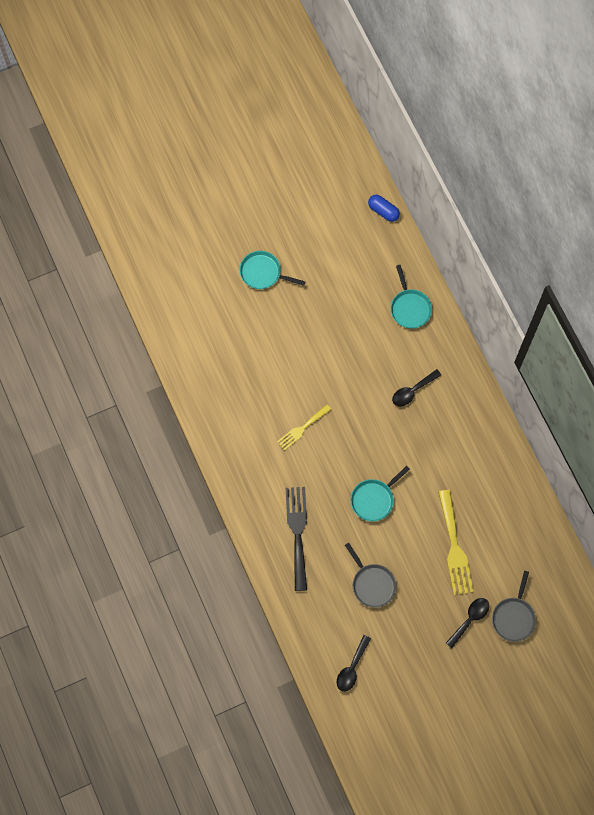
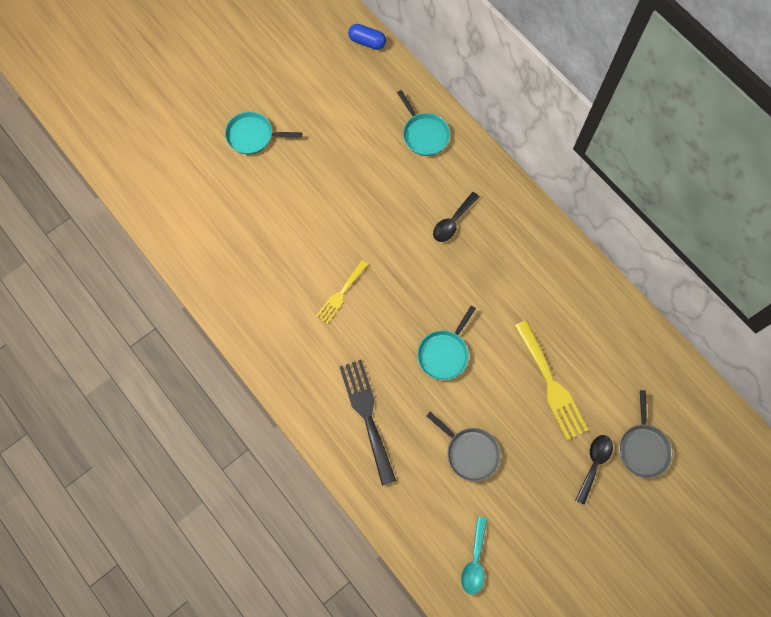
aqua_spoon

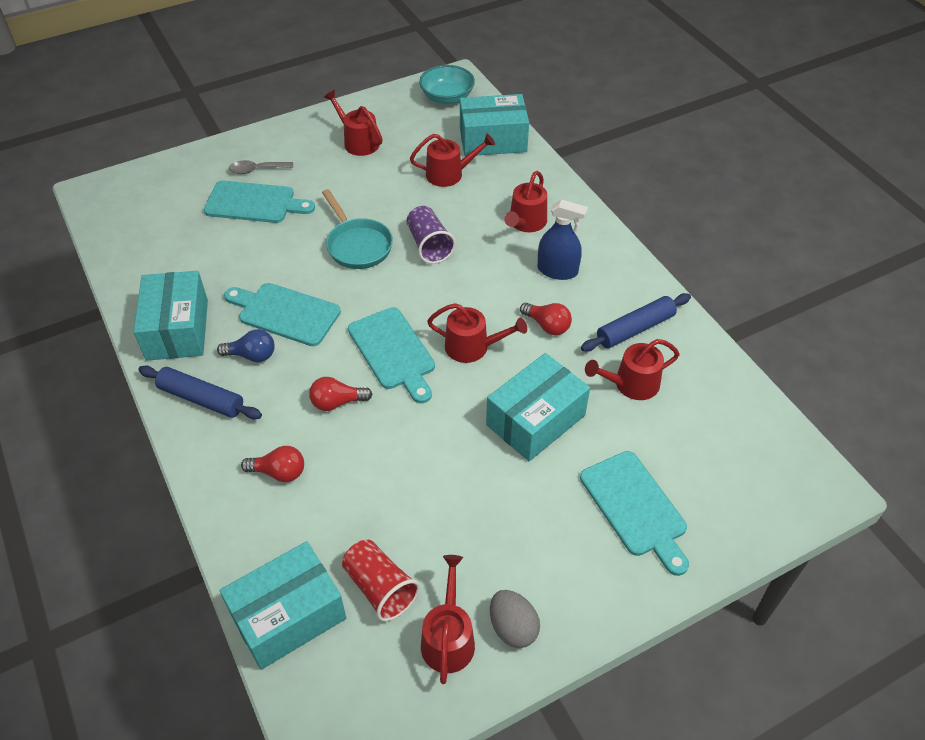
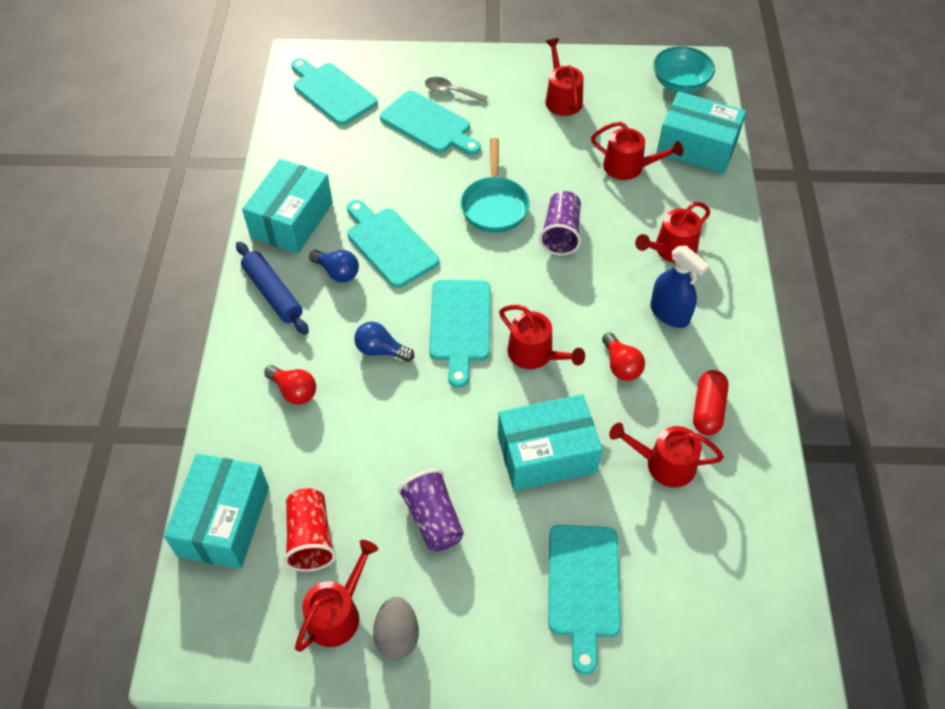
aqua_parcel (1st from left)
cobalt_light_bulb (2nd from left)
crimson_capsule
aqua_bread_board (1st from left)
violet_beaker (1st from left)

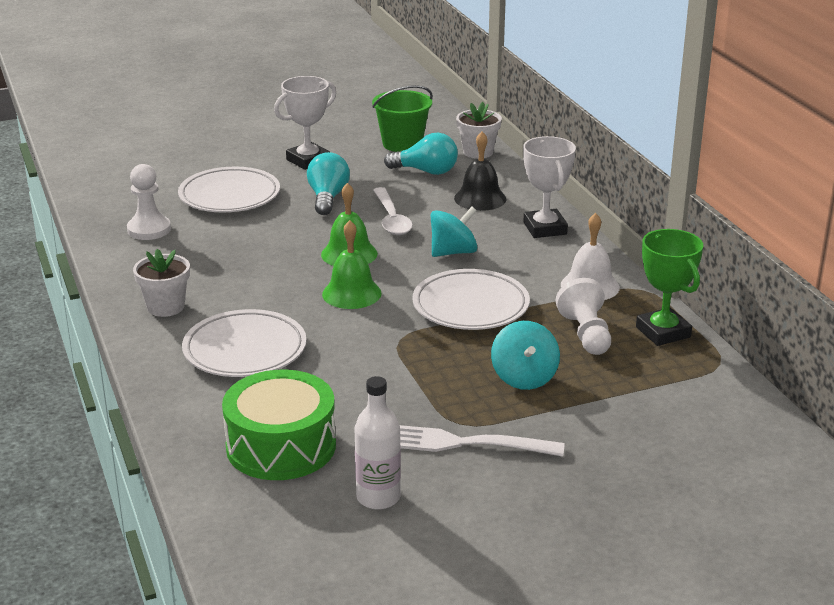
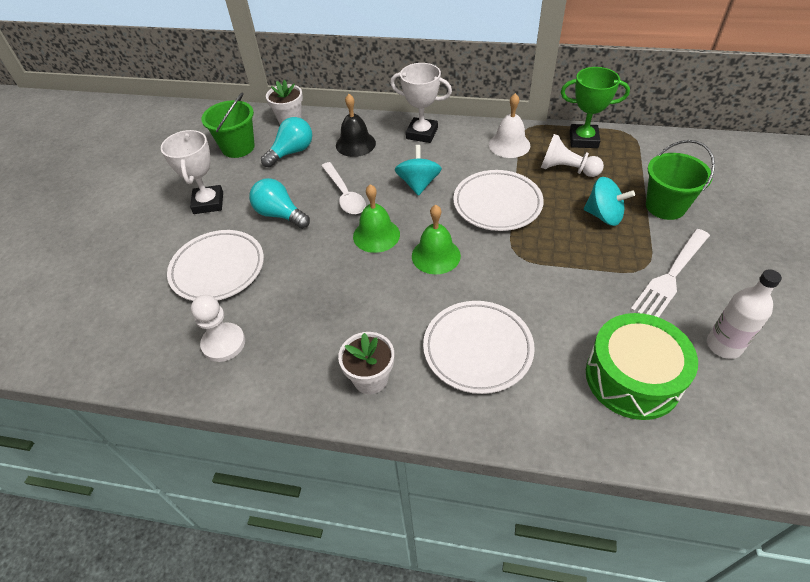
pure_white_spoon
green_bucket (2nd from left)

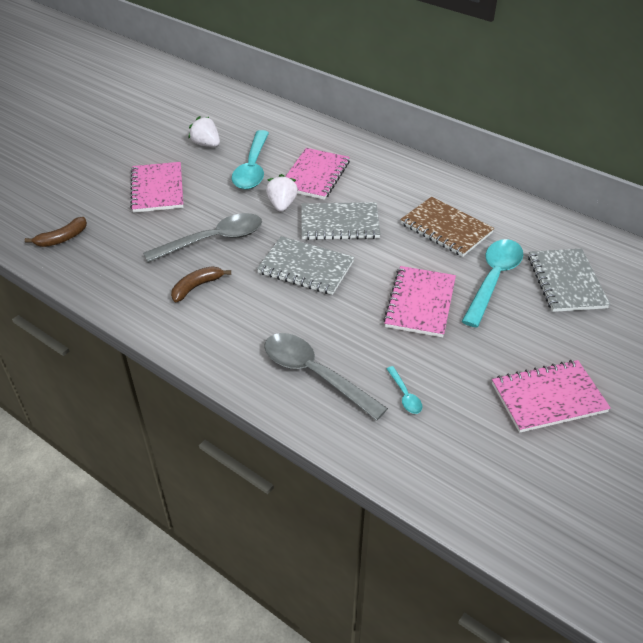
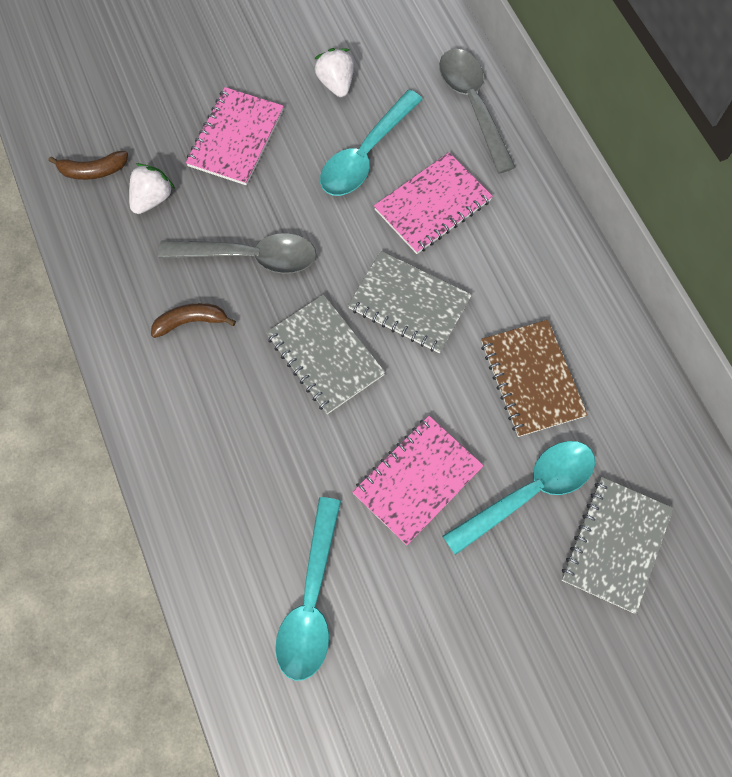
grey_spoon (2nd from left)
pure_white_toy_strawberry (1st from left)
aqua_spoon (1st from left)
rosy_notepad (4th from left in the first image)

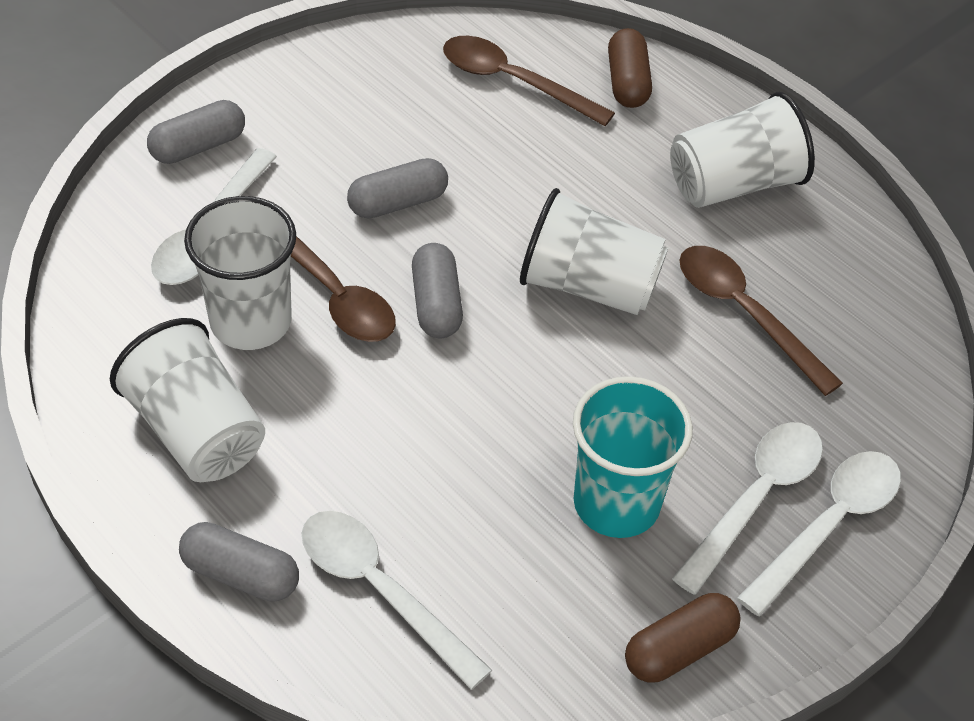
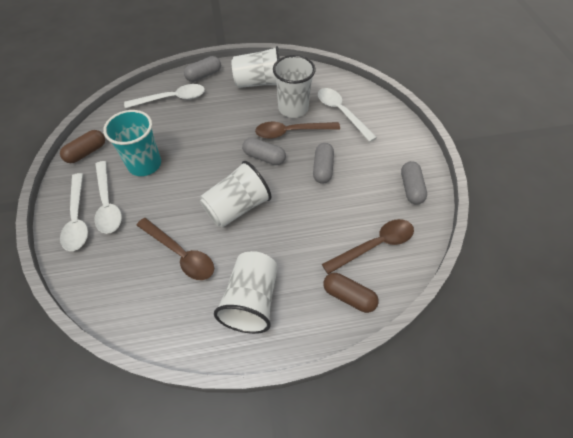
grey_capsule (4th from left)
russet_capsule (1st from left)
russet_spoon (1st from left)

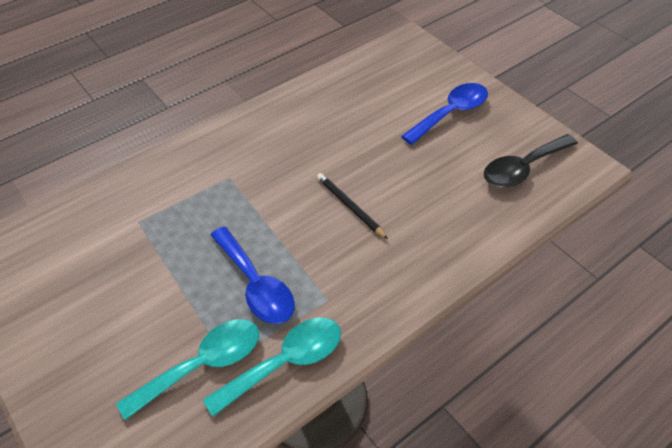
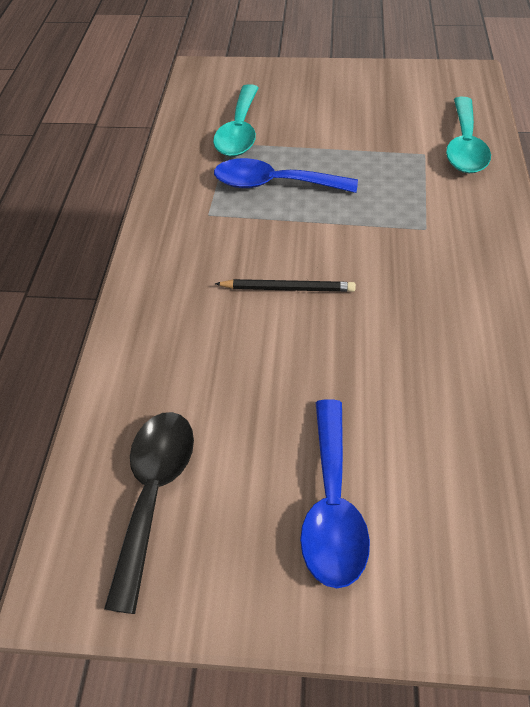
aqua_spoon (2nd from left)

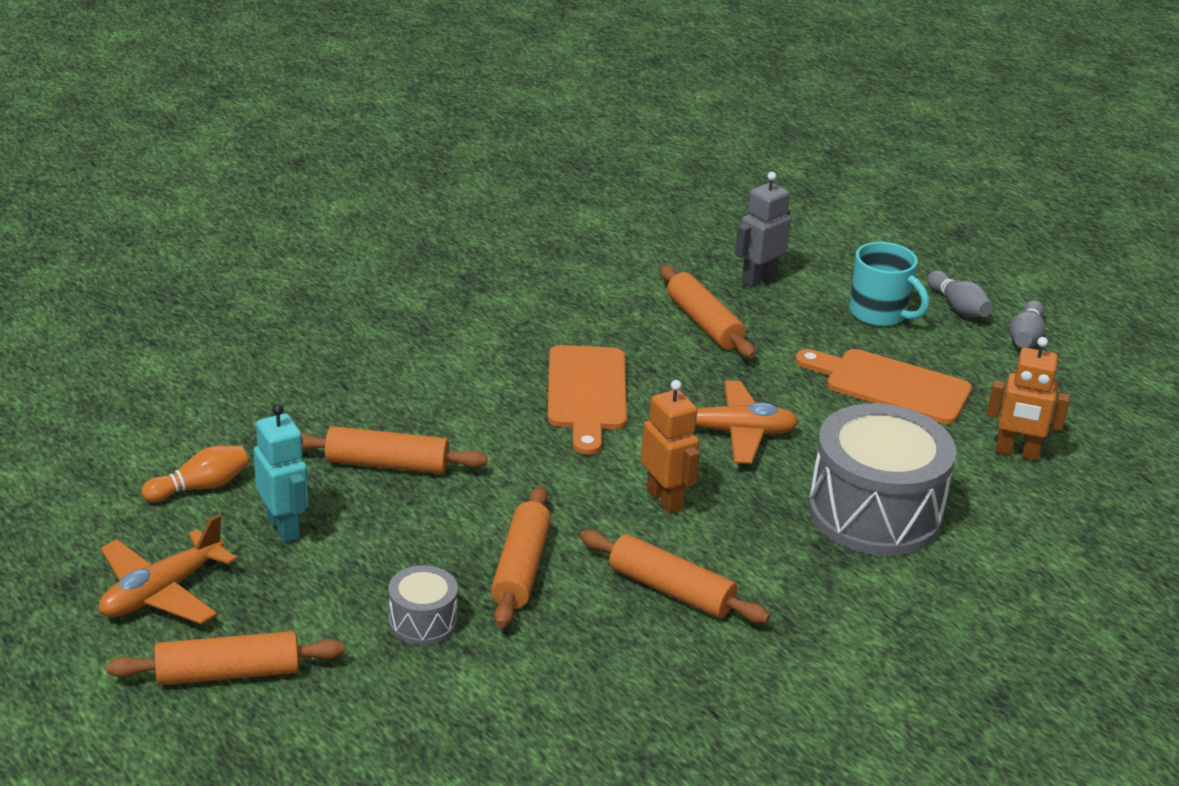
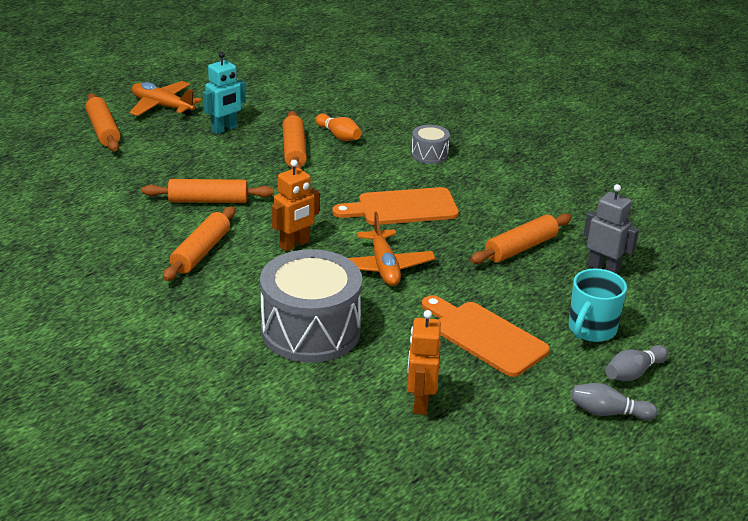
orange-coloured_skittle
grey_snare_drum (2nd from left)
orange-coloured_bread_board (2nd from left)

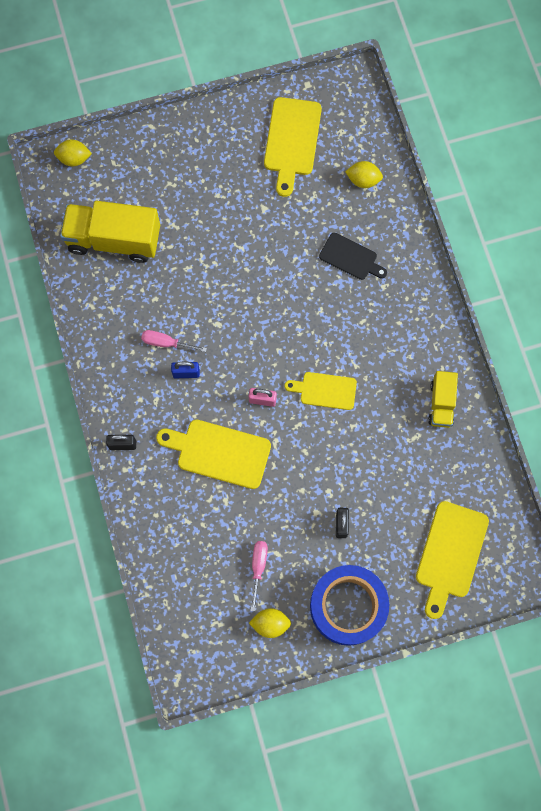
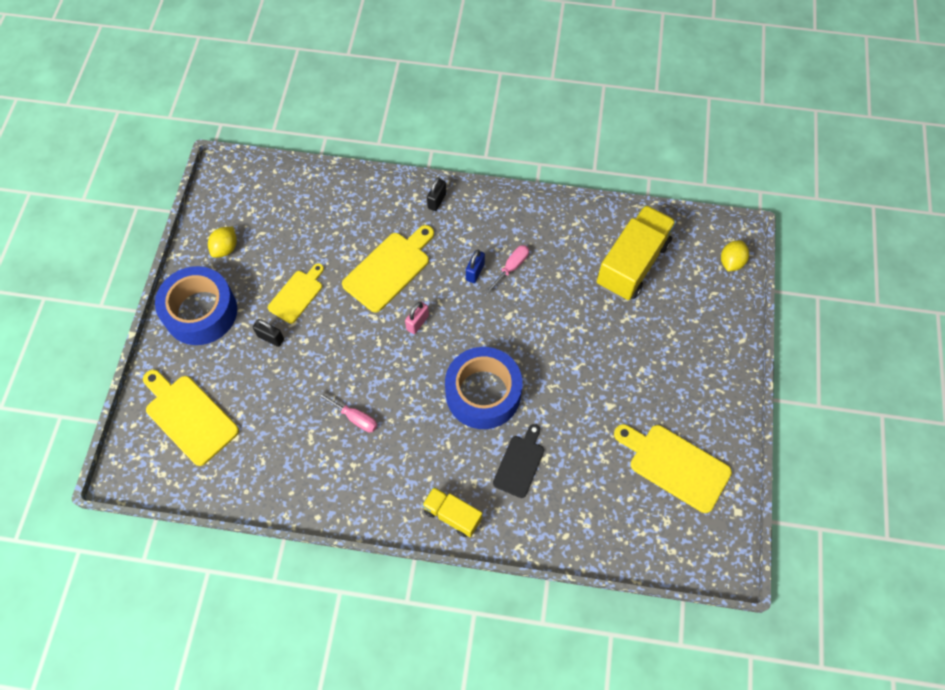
rosy_hand_screwdriver (1st from left)
bright_yellow_bread_board (2nd from left)
ebony_bread_board
bright_yellow_citrus_fruit (3rd from left in the first image)
bright_yellow_lorry (1st from left)
cobalt_sticky_tape (2nd from left)

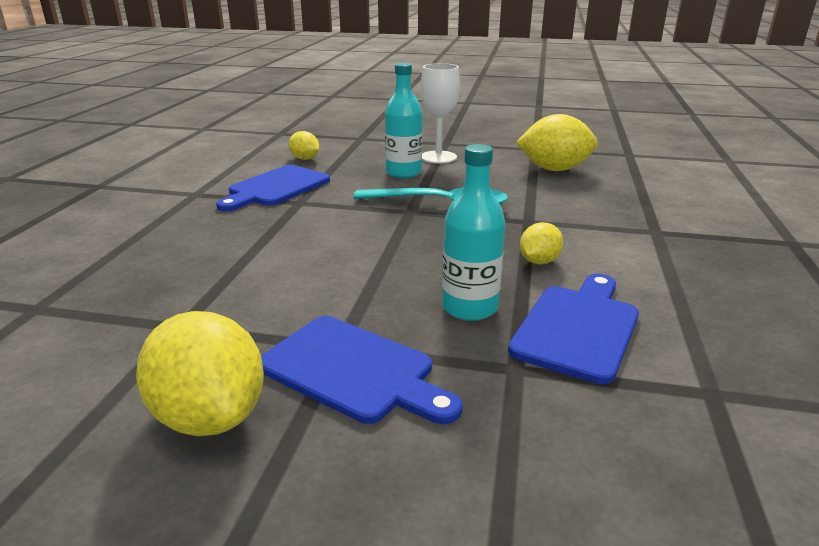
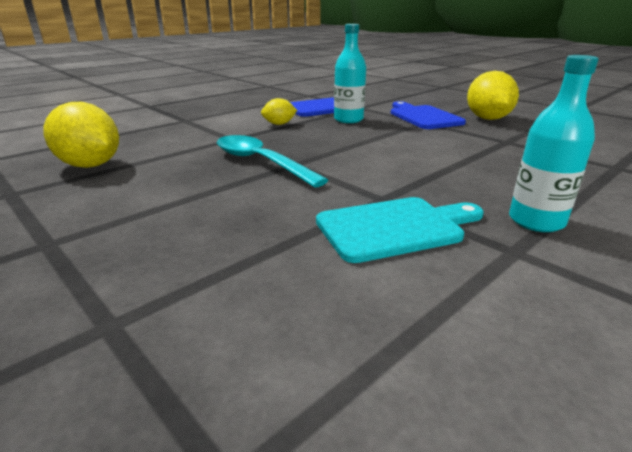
aqua_bread_board
bright_yellow_citrus_fruit (2nd from left in the first image)
aqua_bottle (2nd from left)
pure_white_wine_glass

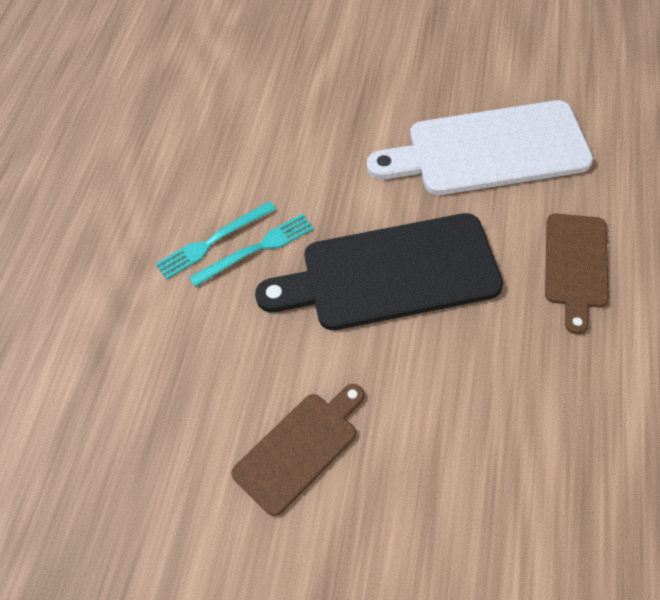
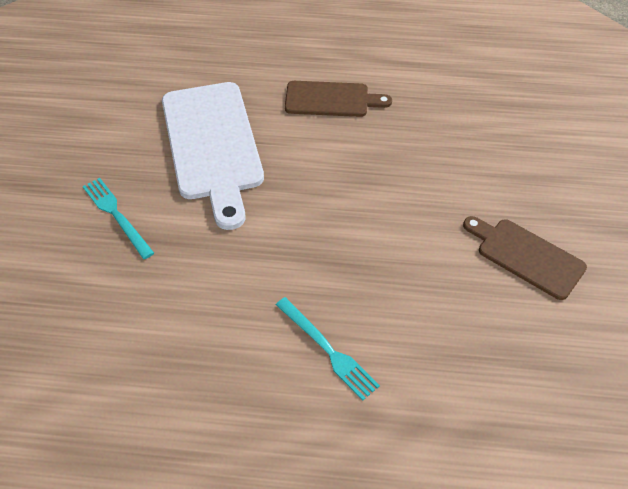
aqua_table_fork (1st from left)
ebony_bread_board

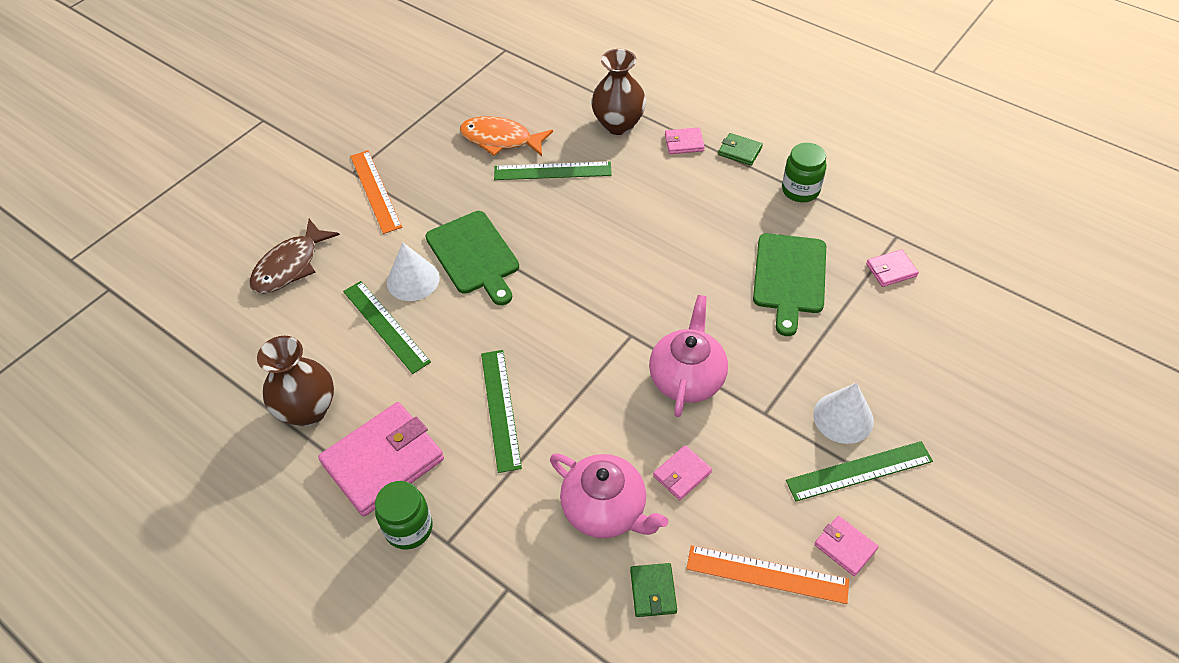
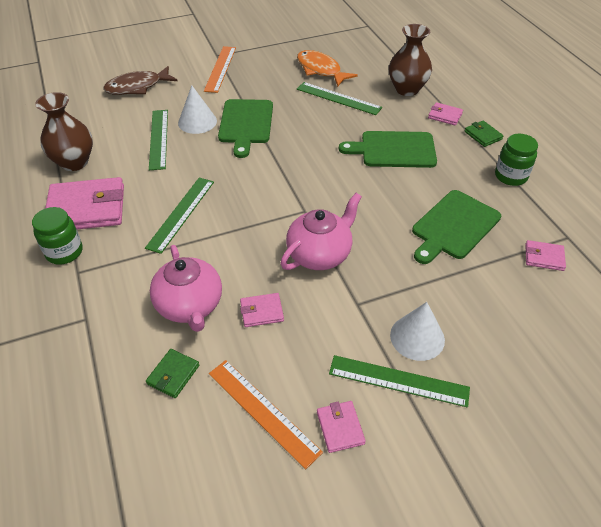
green_bread_board (2nd from left)

